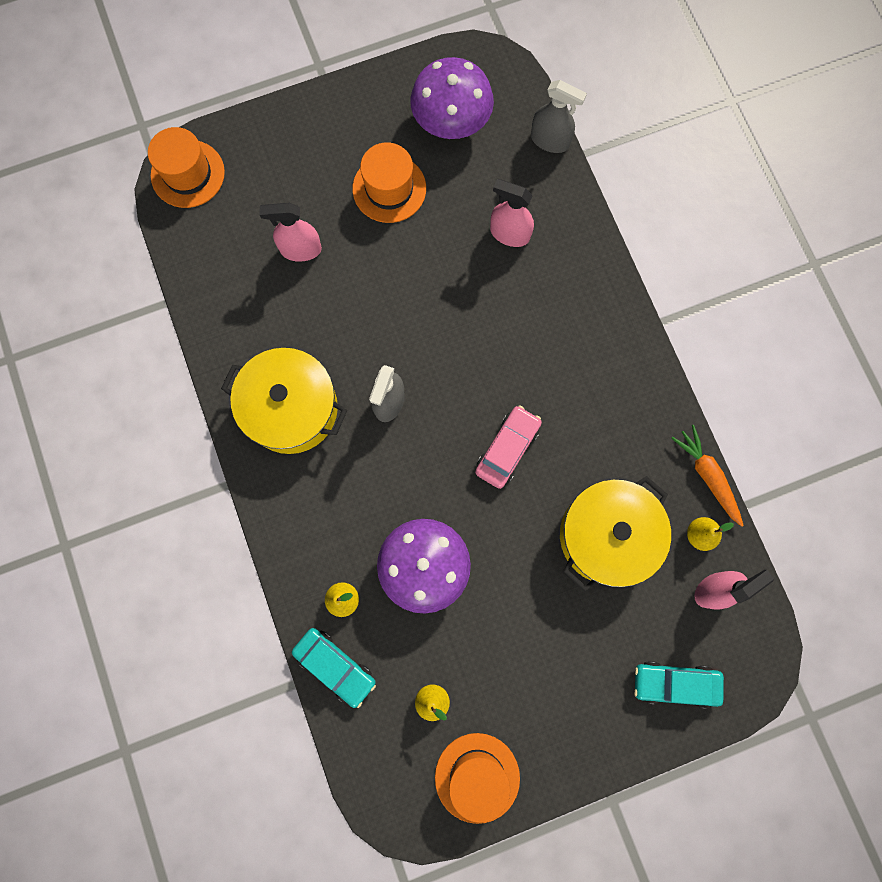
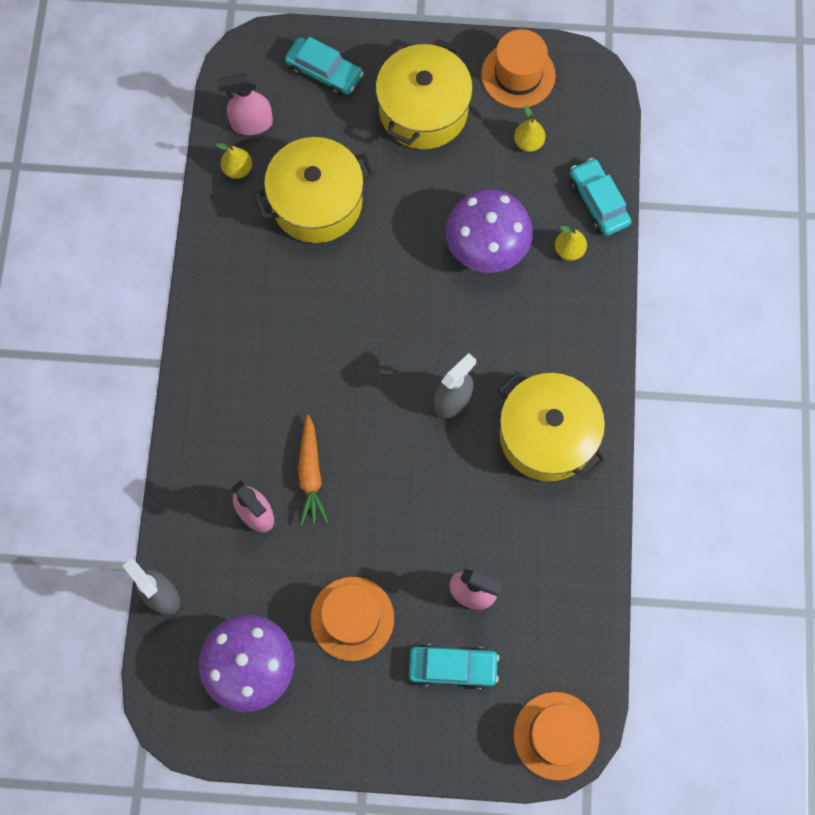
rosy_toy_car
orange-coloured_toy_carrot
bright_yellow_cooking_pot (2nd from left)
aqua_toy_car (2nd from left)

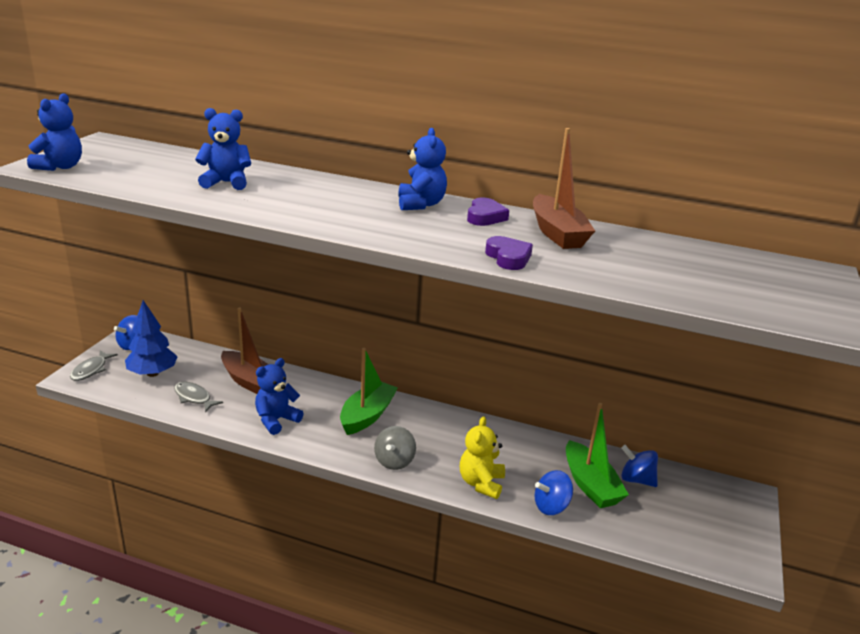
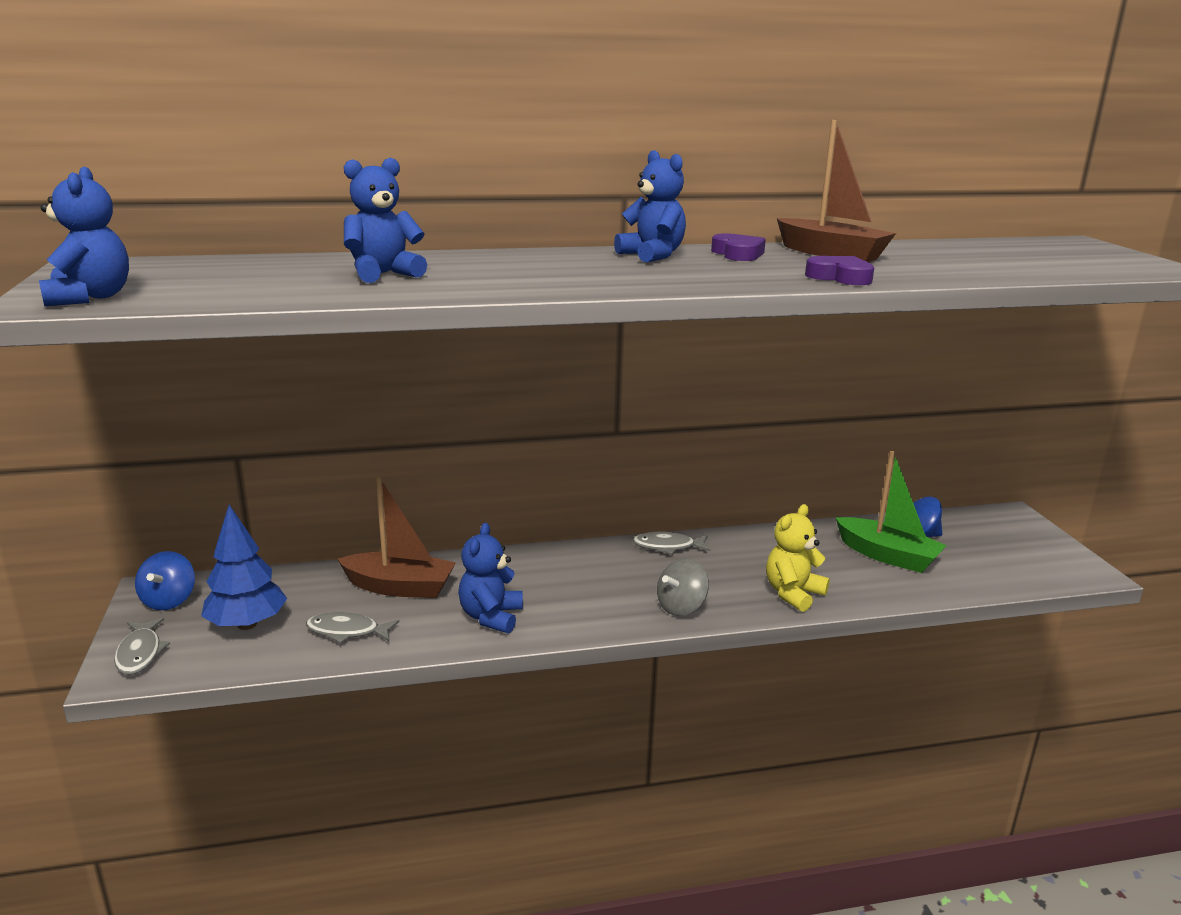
green_sailboat (1st from left in the first image)
grey_whirligig
bright_yellow_teddy_bear
cobalt_whirligig (2nd from left in the first image)
grey_toy_fish (3rd from left)

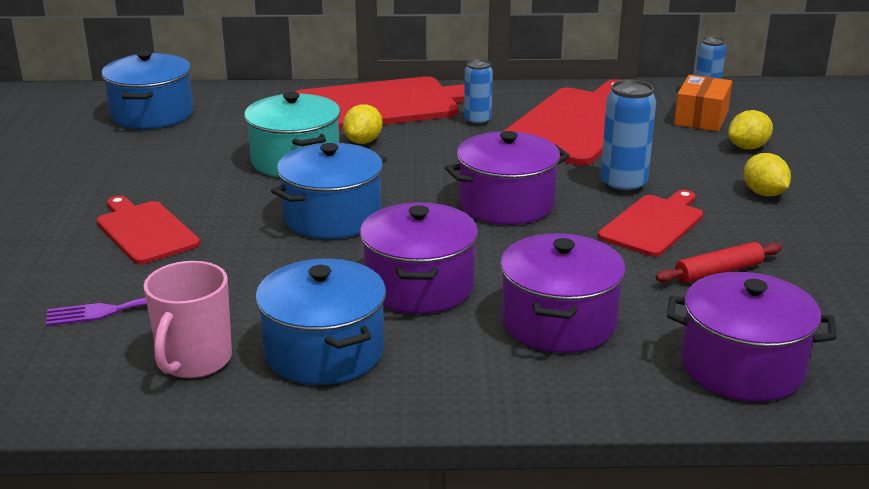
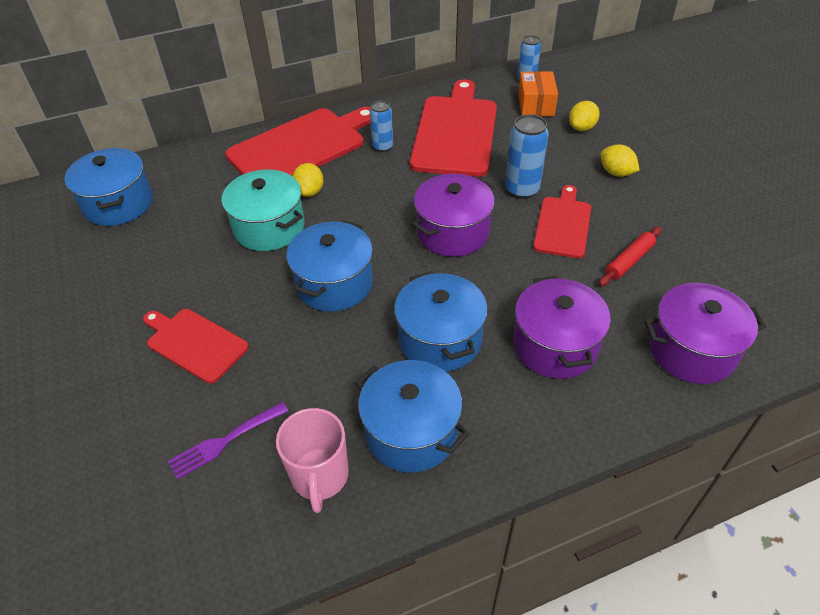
cobalt_cooking_pot (4th from left)

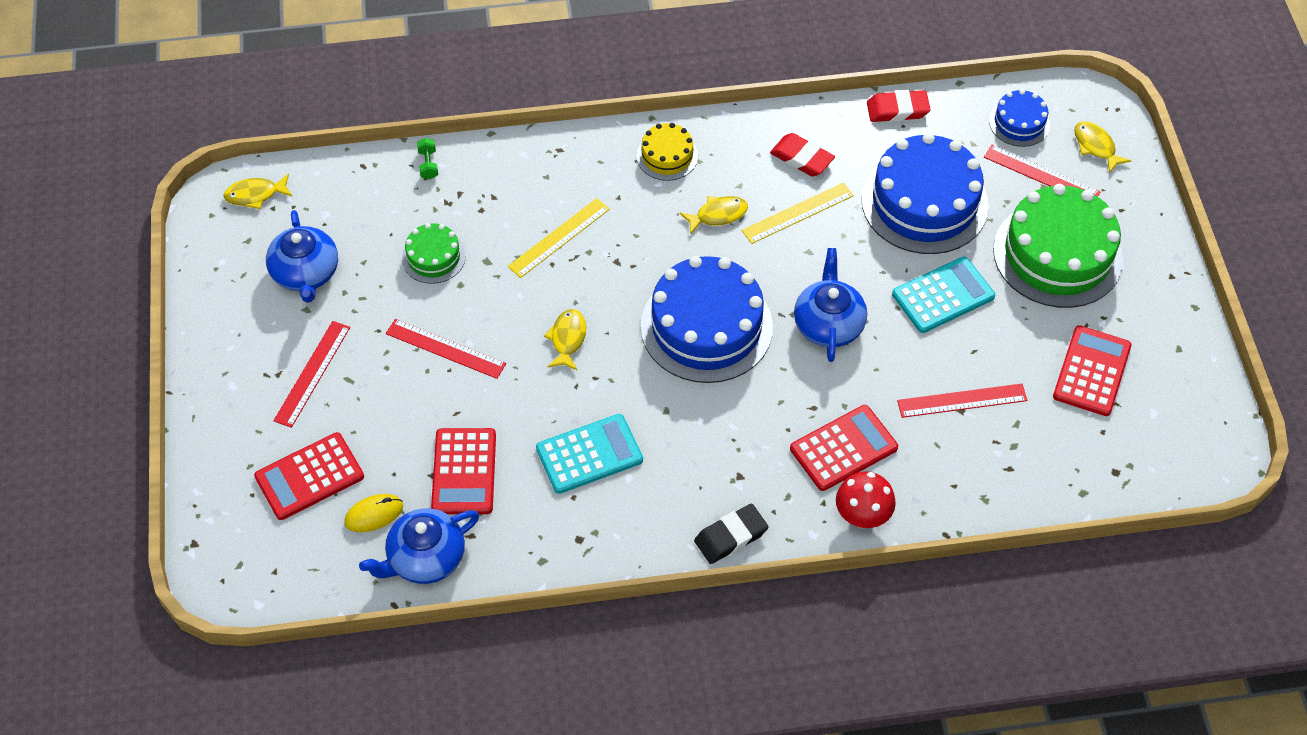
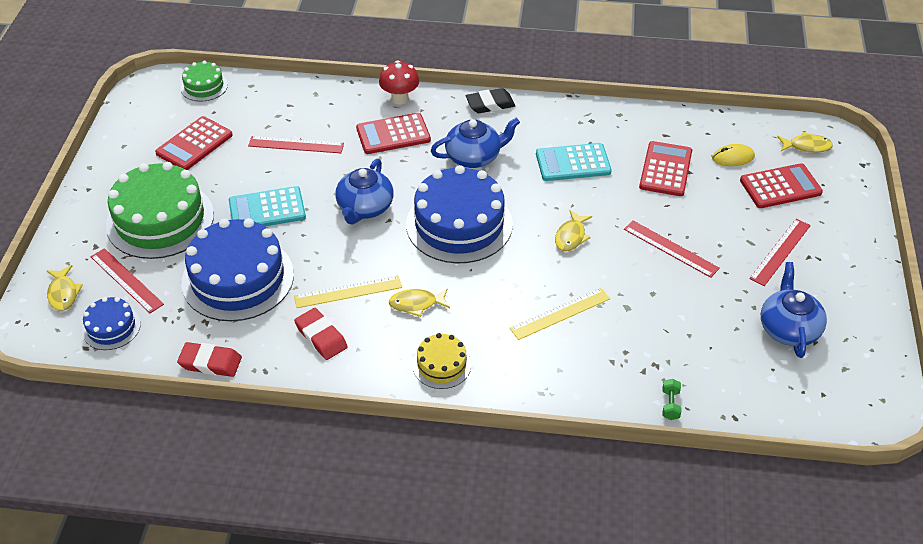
bright_yellow_toy_fish (4th from left)
cobalt_china_teapot (2nd from left)
green_cake (2nd from left)

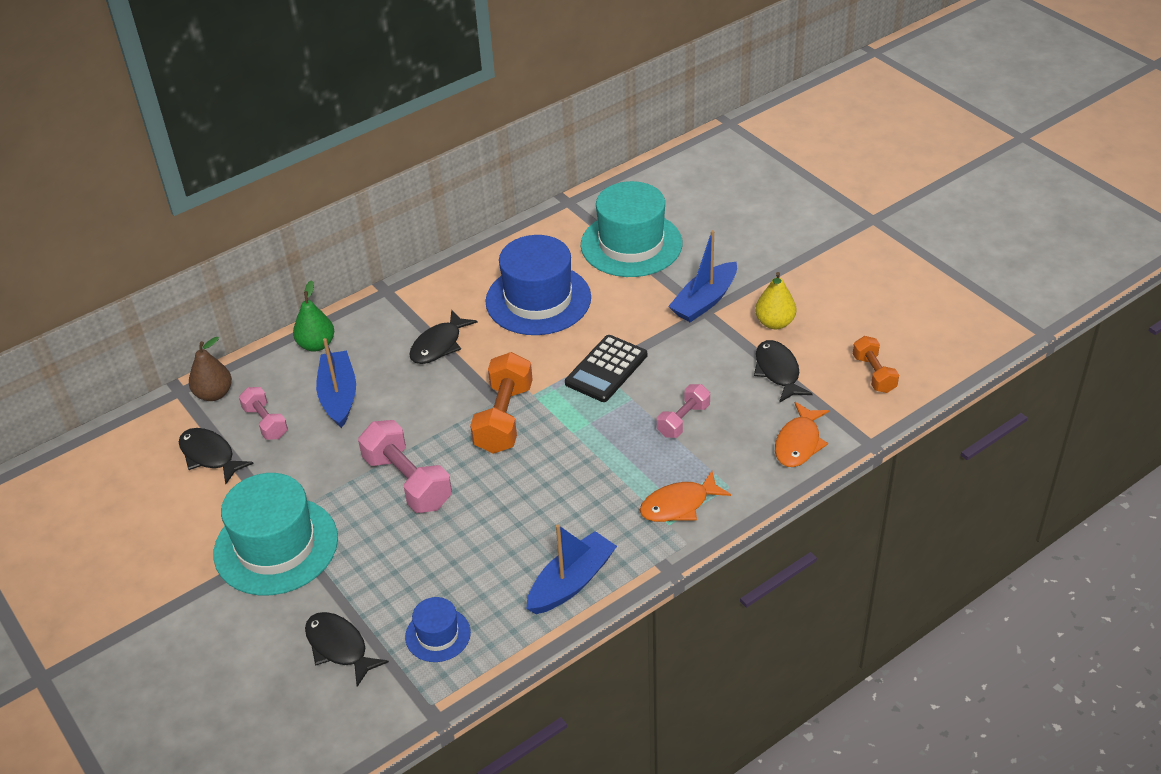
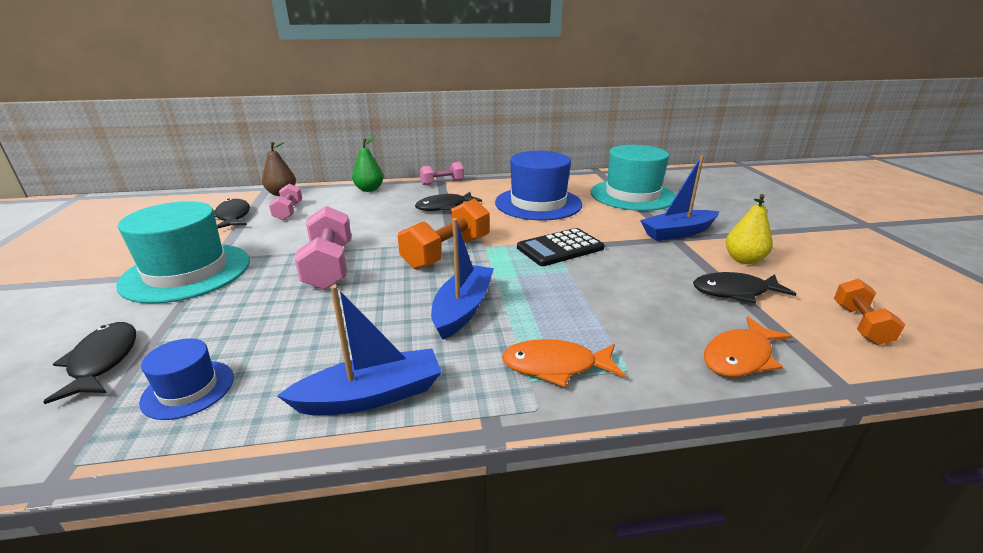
cobalt_sailboat (2nd from left)
rosy_dumbbell (3rd from left)
ebony_toy_fish (4th from left)

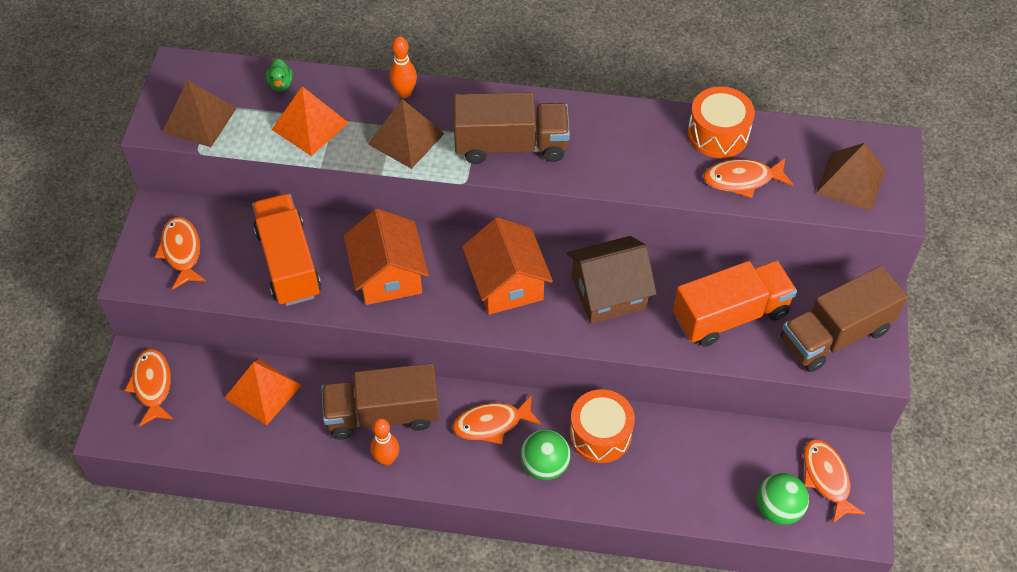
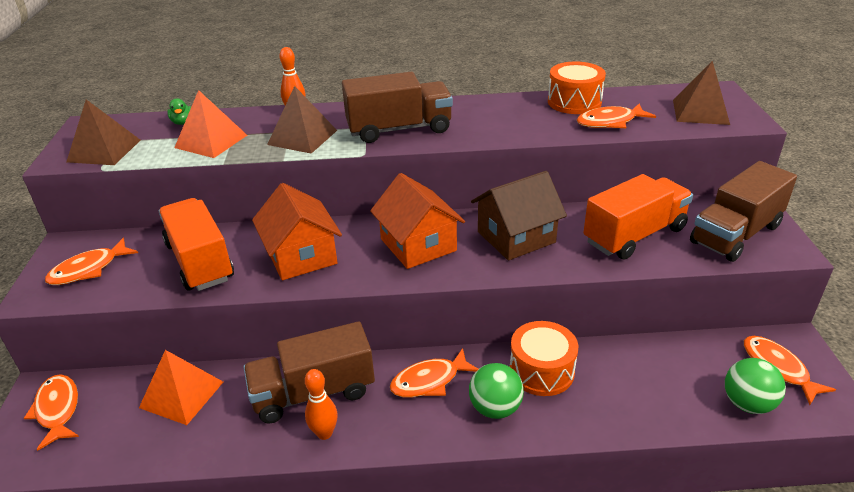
orange-coloured_toy_fish (2nd from left)

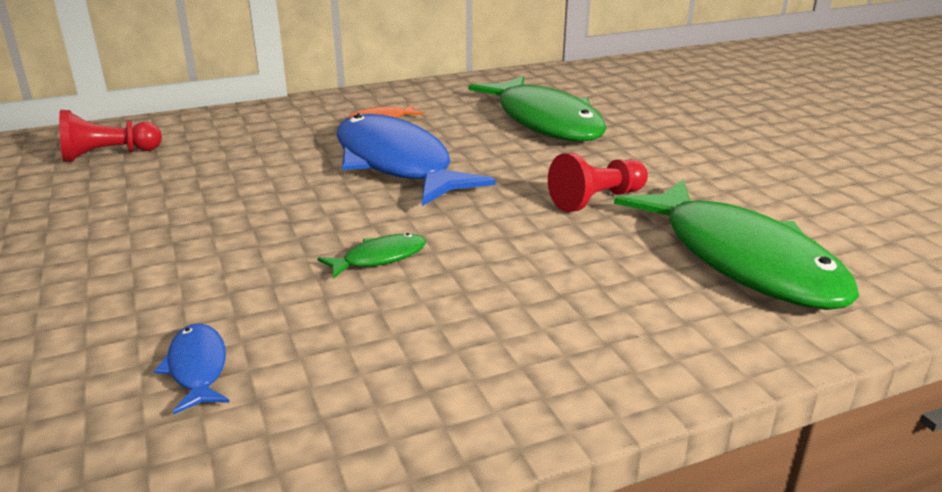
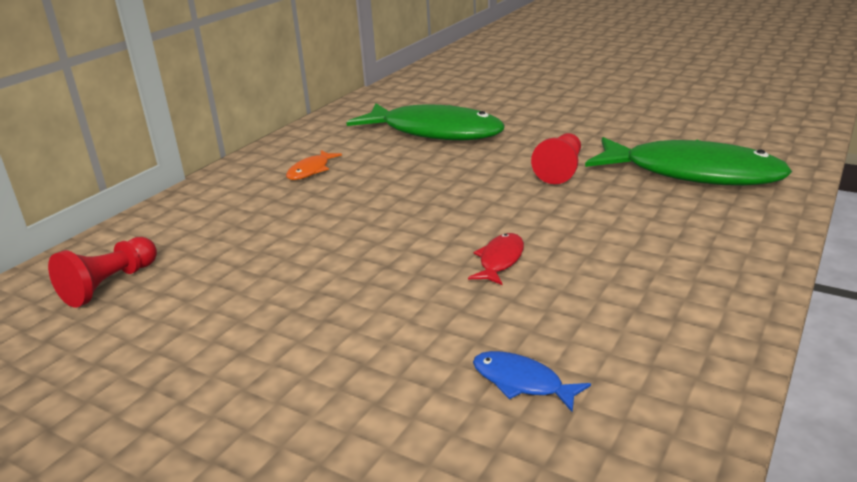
crimson_toy_fish
cobalt_toy_fish (2nd from left in the first image)

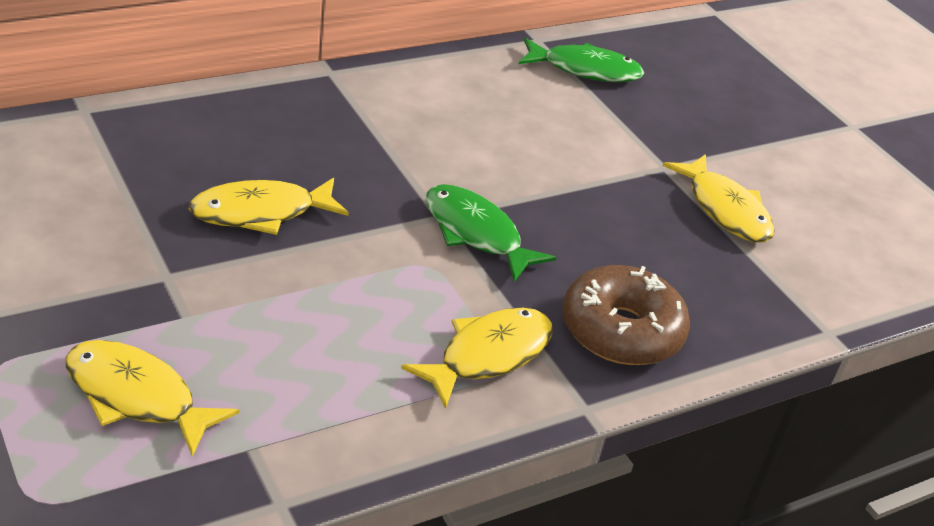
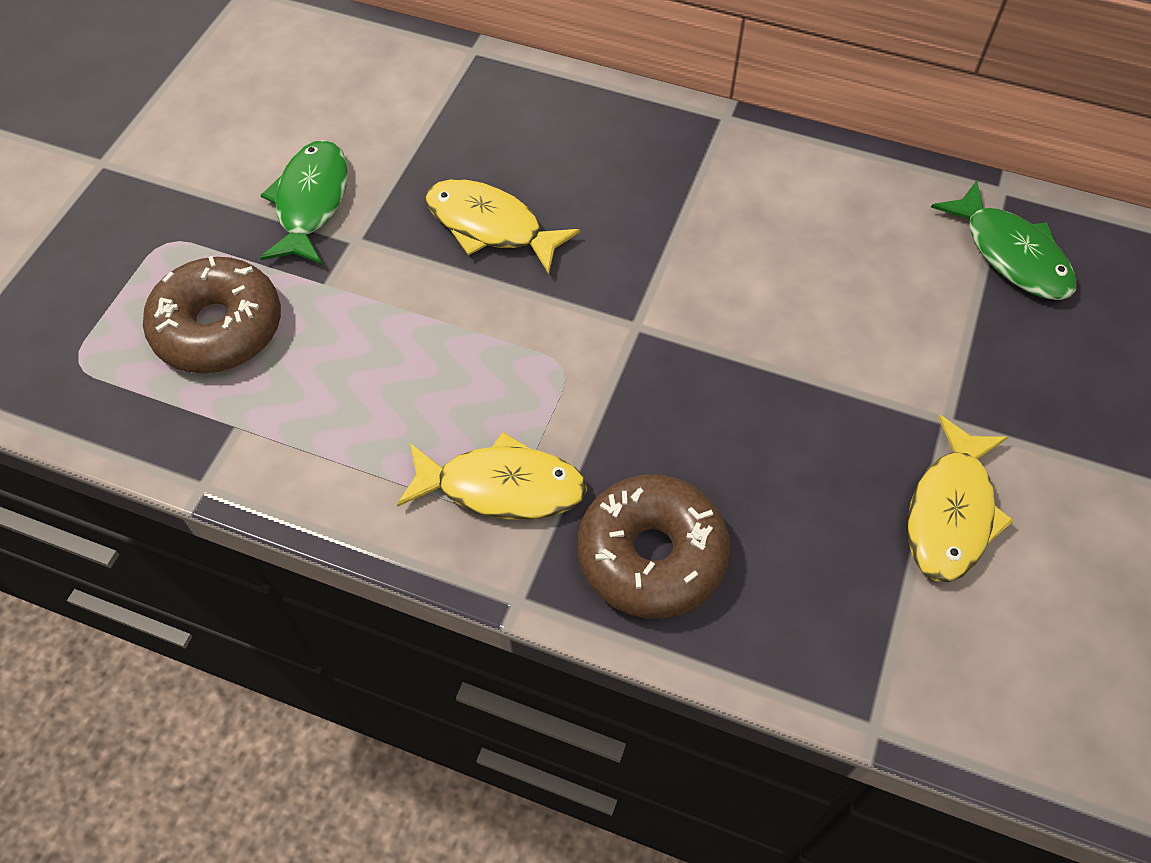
russet_glazed_donut (1st from left)
green_toy_fish (1st from left)

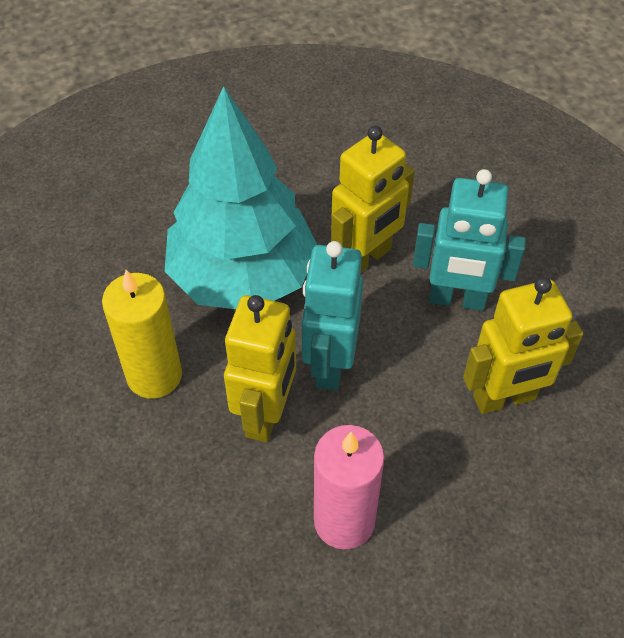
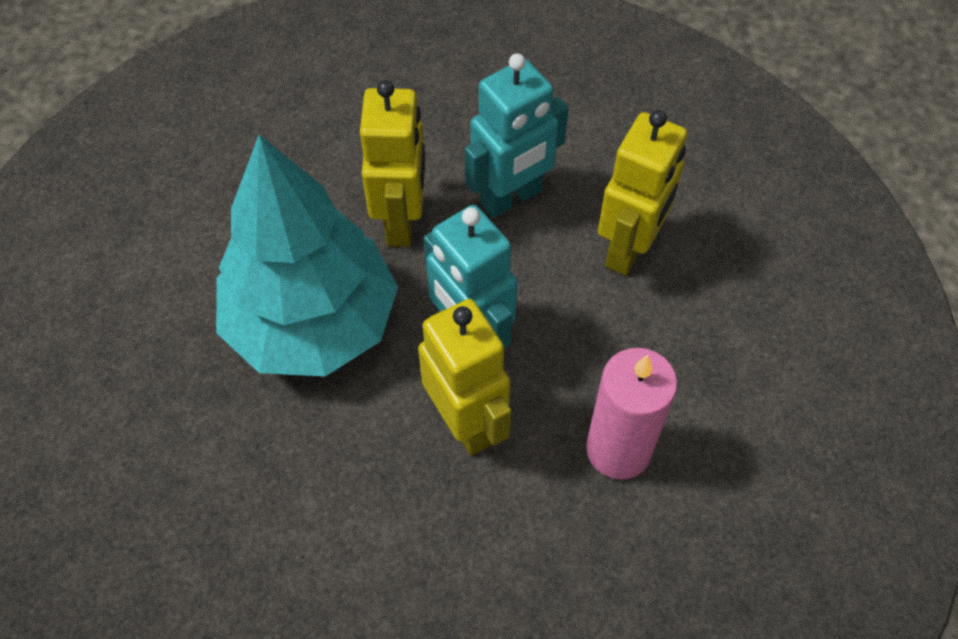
bright_yellow_wax_candle

